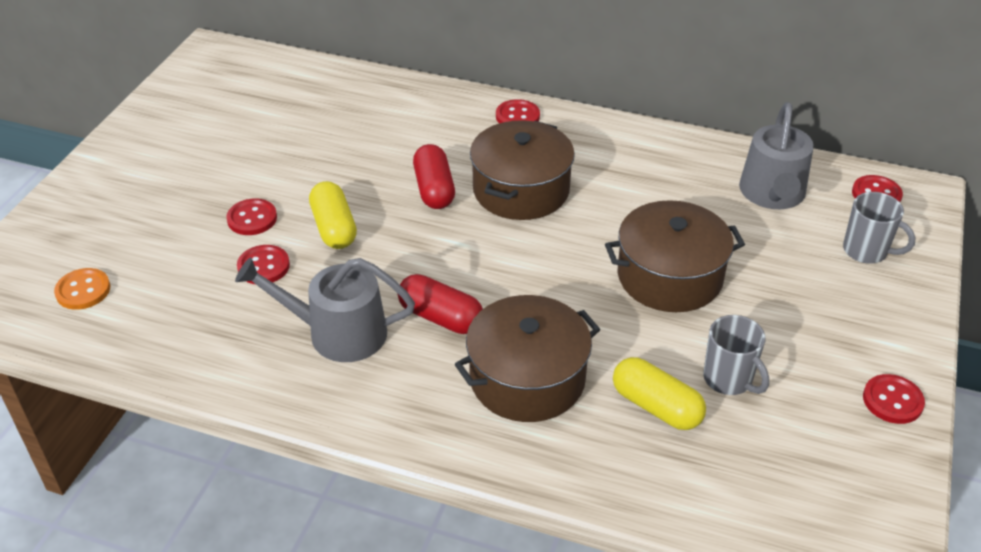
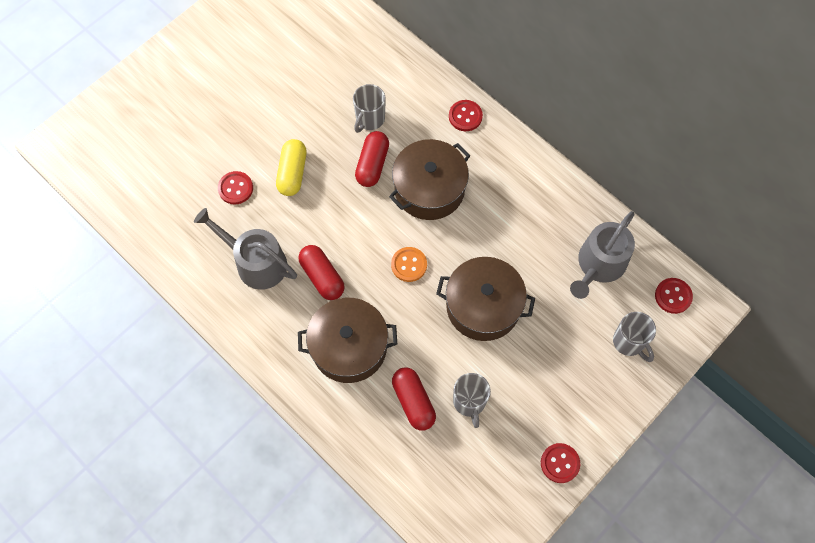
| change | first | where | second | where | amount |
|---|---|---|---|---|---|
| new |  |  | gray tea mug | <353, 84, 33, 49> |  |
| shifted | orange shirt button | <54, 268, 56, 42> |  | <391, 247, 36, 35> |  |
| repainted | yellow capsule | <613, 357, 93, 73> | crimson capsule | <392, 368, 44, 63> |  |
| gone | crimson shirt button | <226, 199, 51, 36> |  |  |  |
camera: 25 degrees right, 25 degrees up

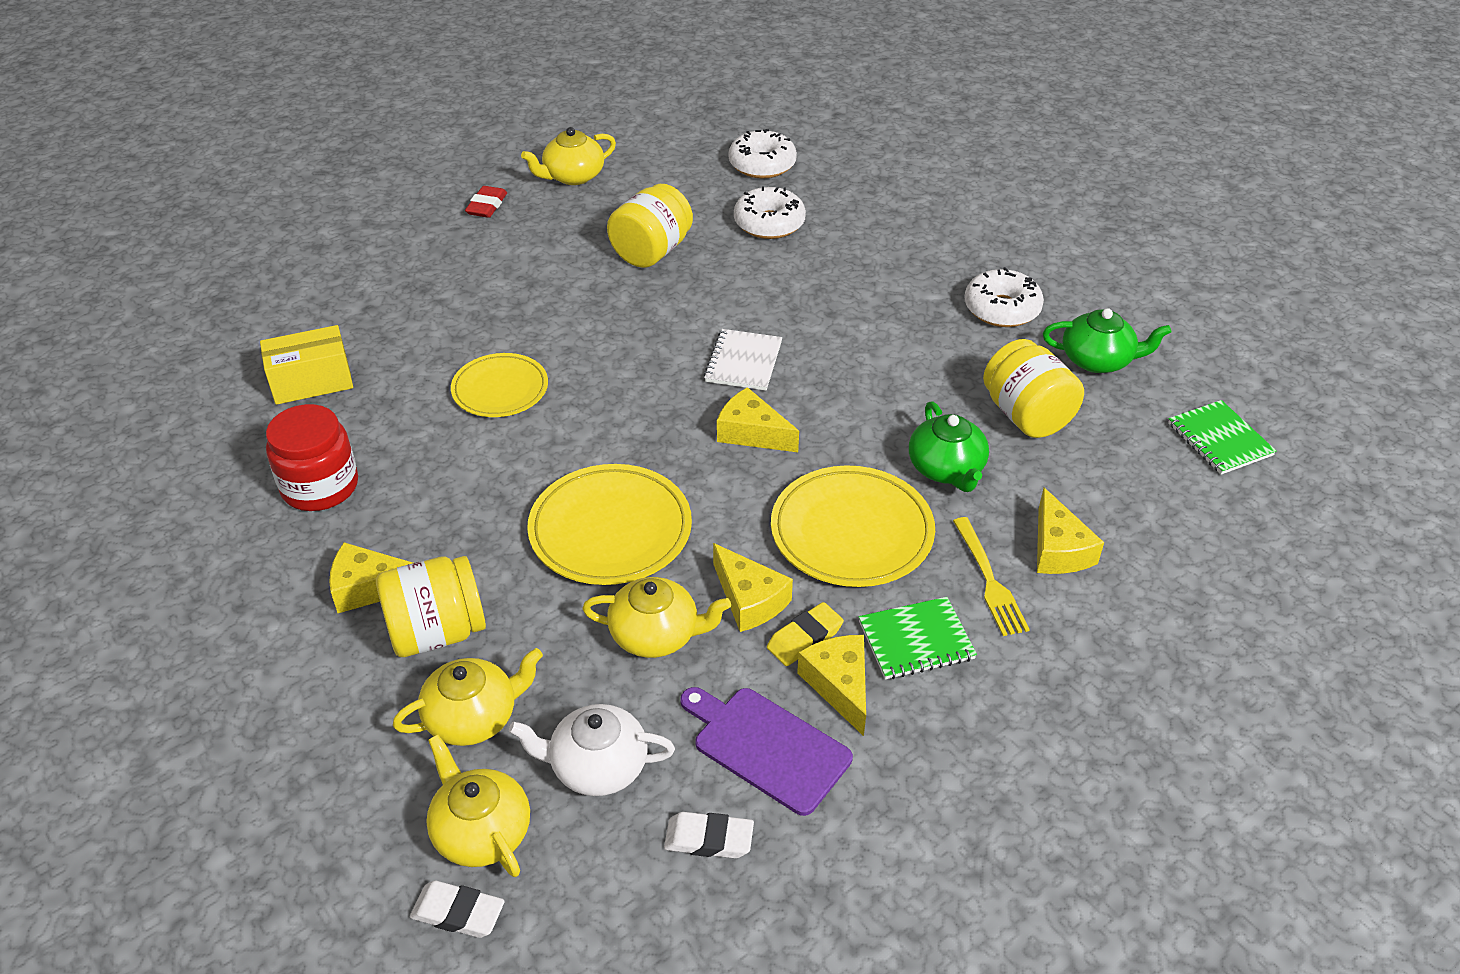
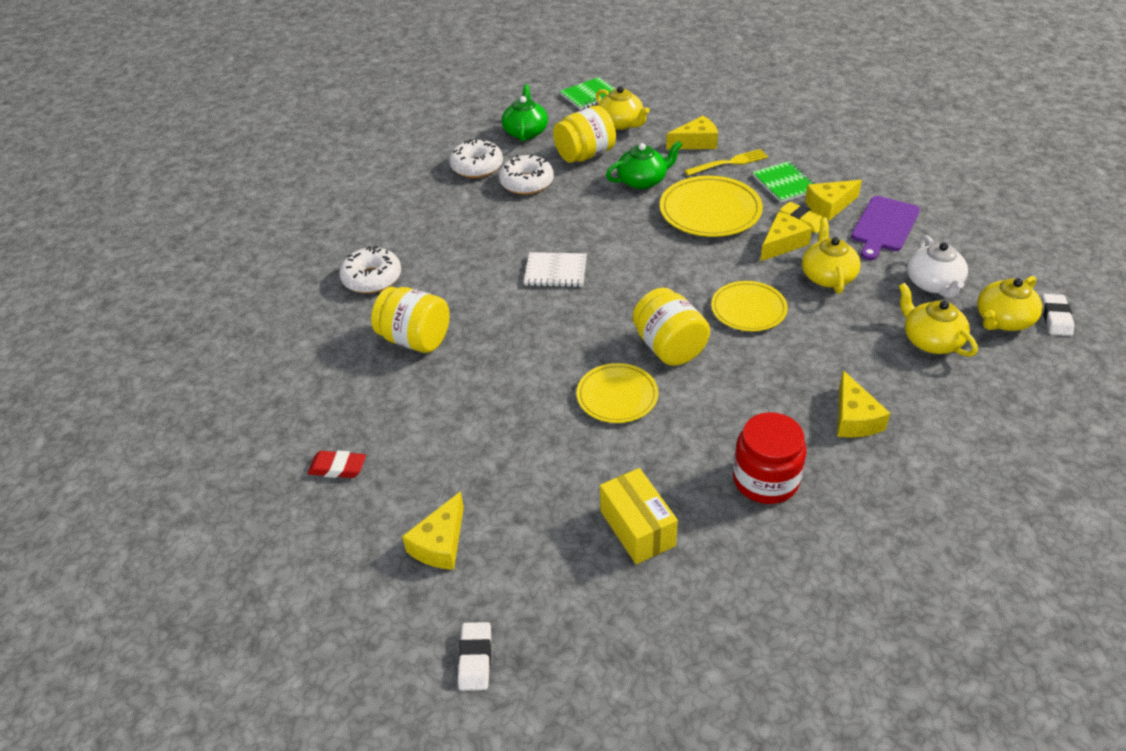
| change | first | where | second | where | amount |
|---|---|---|---|---|---|
| shifted | yellow piece of cheese | <717, 387, 82, 65> |  | <402, 491, 62, 79> |  |
| shifted | pure white gum eraser | <664, 812, 90, 46> |  | <458, 622, 33, 69> |  |
| shifted | pure white donut | <729, 129, 68, 50> |  | <499, 155, 55, 40> |  |
| shifted | yellow china teapot | <521, 127, 95, 58> |  | <596, 86, 54, 44> |  |
| shifted | yellow jar | <376, 556, 110, 101> |  | <633, 288, 77, 78> |  |
| scaled | yellow plate | <527, 464, 165, 121> |  | <711, 281, 77, 50> | x0.66 |
camera: 95 degrees left, 0 degrees up

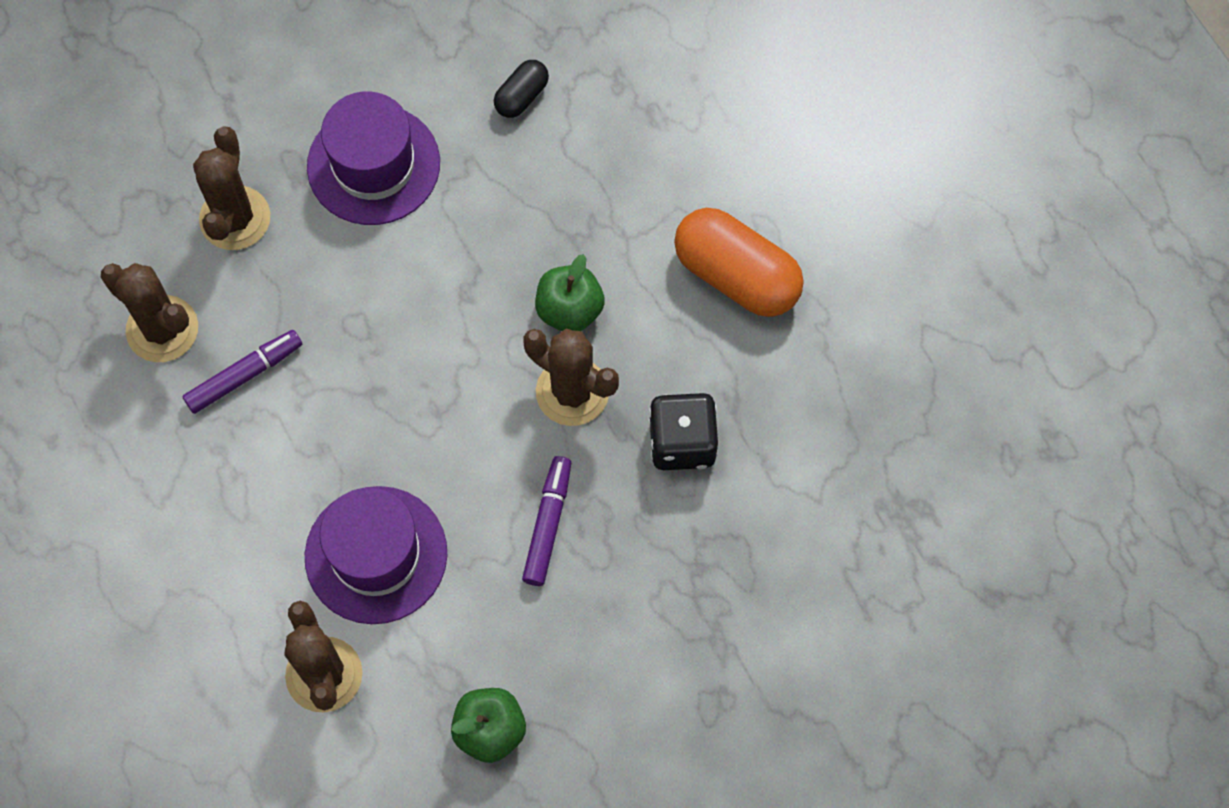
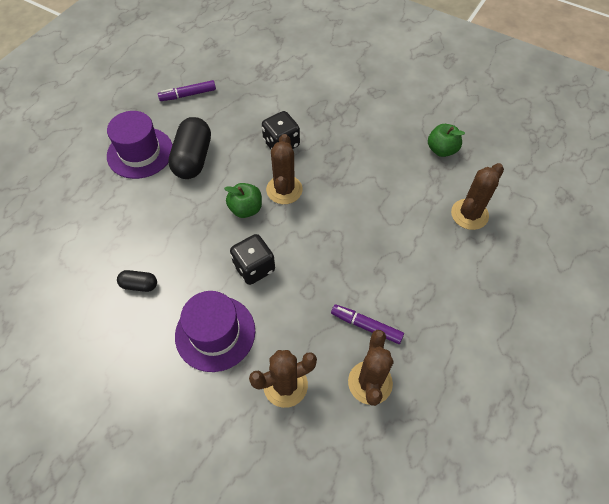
| change | first | where | second | where | amount |
|---|---|---|---|---|---|
| shifted | violet top hat | <305, 486, 142, 138> |  | <107, 111, 66, 68> |  |
| shifted | violet marker pen | <522, 456, 49, 130> |  | <158, 80, 58, 21> |  |
| repainted | orange capsule | <674, 208, 130, 109> | ebony capsule | <168, 117, 43, 62> |  |
| new |  |  | ebony die | <230, 234, 45, 51> |  |
camera: 120 degrees left, 10 degrees down

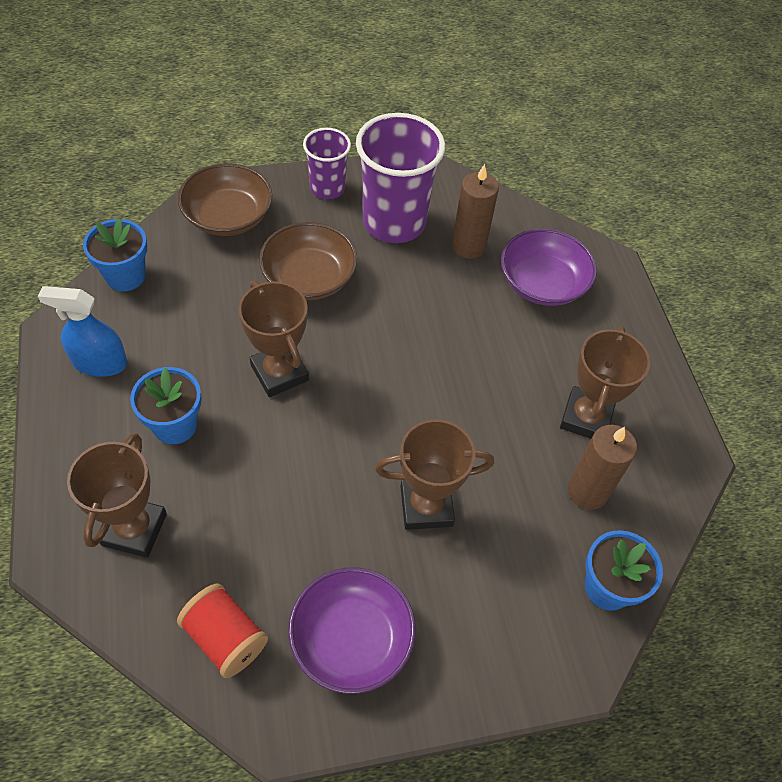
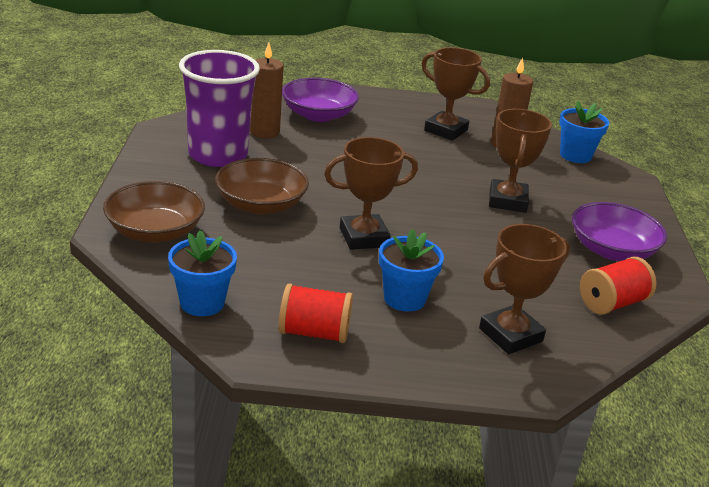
| change | first | where | second | where | amount |
|---|---|---|---|---|---|
| swapped | cobalt sprayer | <38, 286, 89, 91> | crimson spool | <279, 283, 74, 60> |  |
| rotated | dark brown trophy | <67, 433, 100, 125> |  | <479, 224, 91, 130> | 60 degrees counterclockwise |
| gone | violet cup | <303, 128, 48, 71> |  |  |  |
camera: 75 degrees left, 25 degrees down

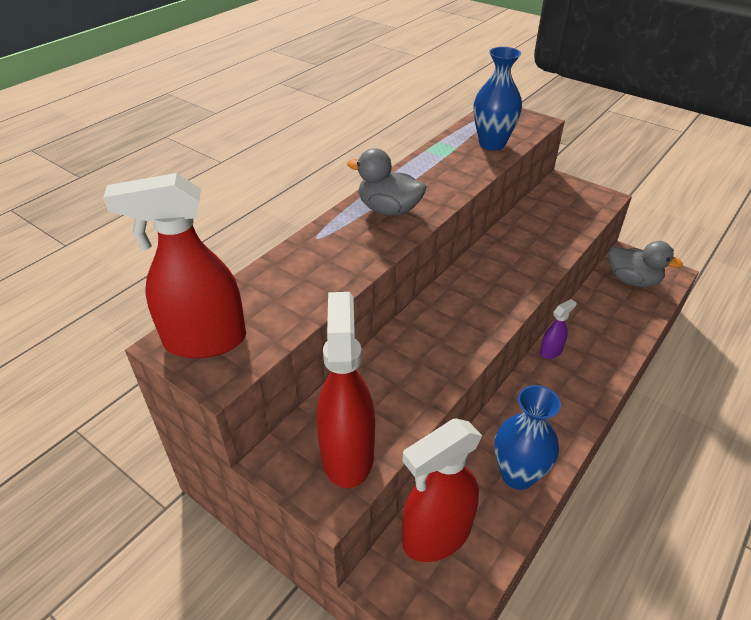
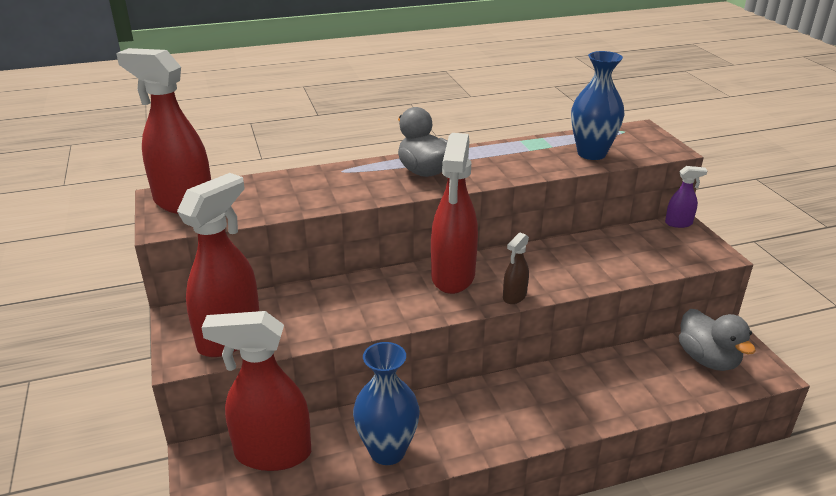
| change | first | where | second | where | amount |
|---|---|---|---|---|---|
| new |  |  | crimson sprayer | <431, 133, 47, 161> |  |
| new |  |  | dark brown sprayer | <503, 232, 26, 72> |  |
| shifted | violet sprayer | <540, 299, 36, 60> |  | <665, 166, 43, 62> |  |
camera: 35 degrees right, 10 degrees down

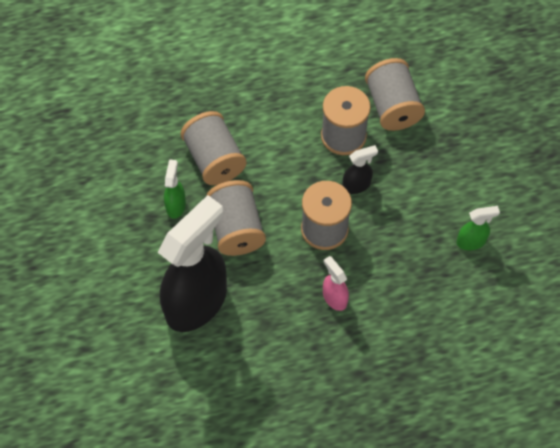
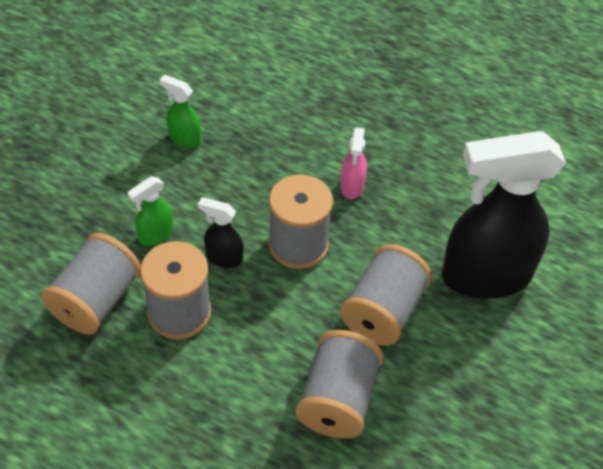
| change | first | where | second | where | amount |
|---|---|---|---|---|---|
| shifted | green sprayer | <164, 159, 22, 60> |  | <127, 177, 46, 69> |  |
camera: 140 degrees left, 10 degrees down

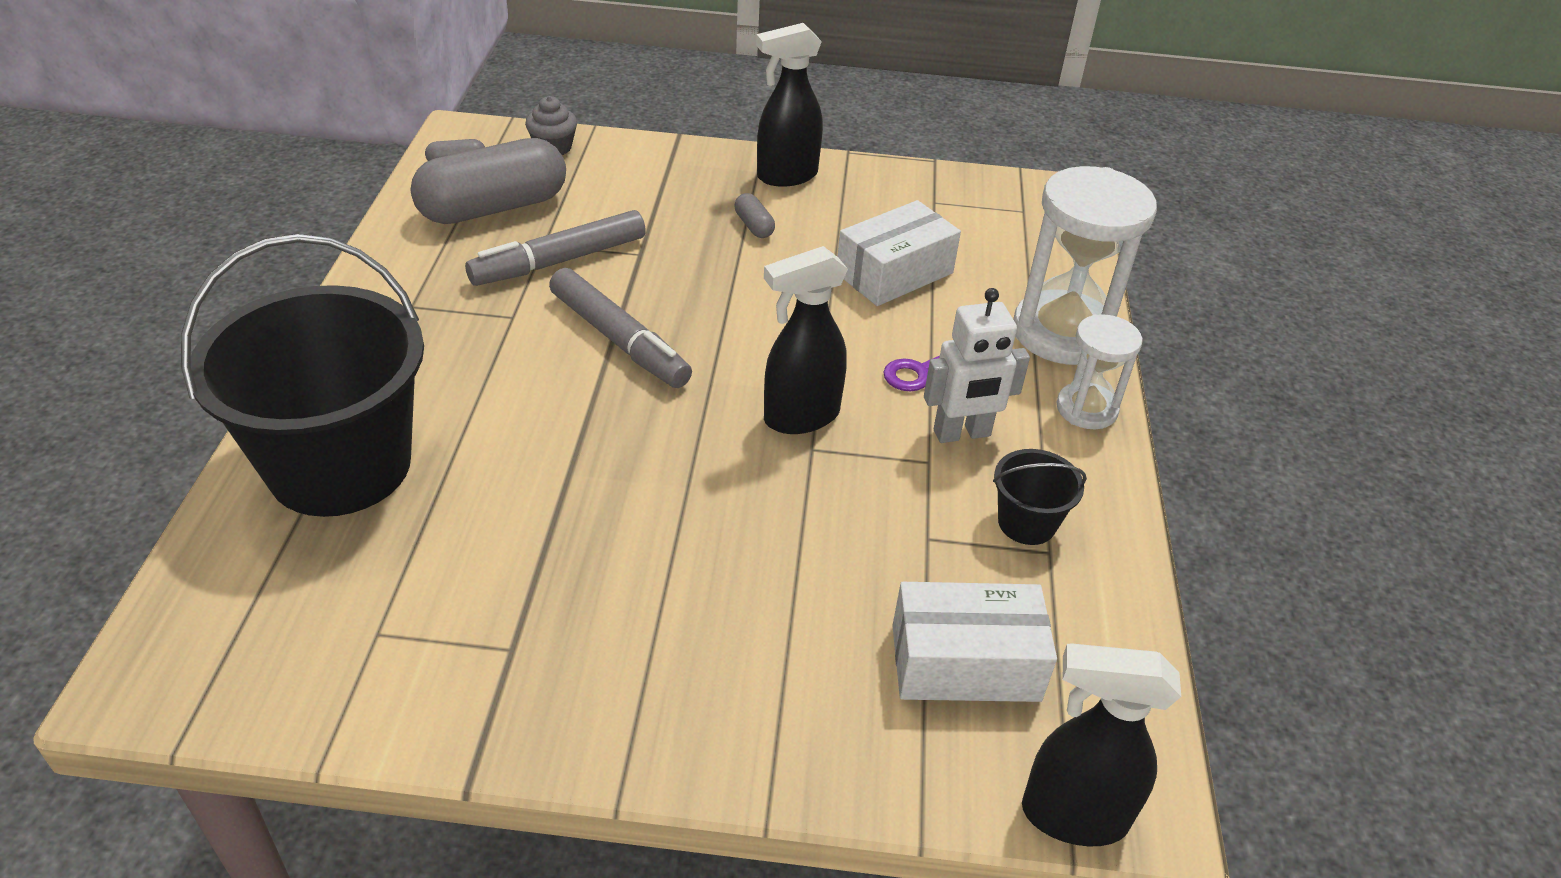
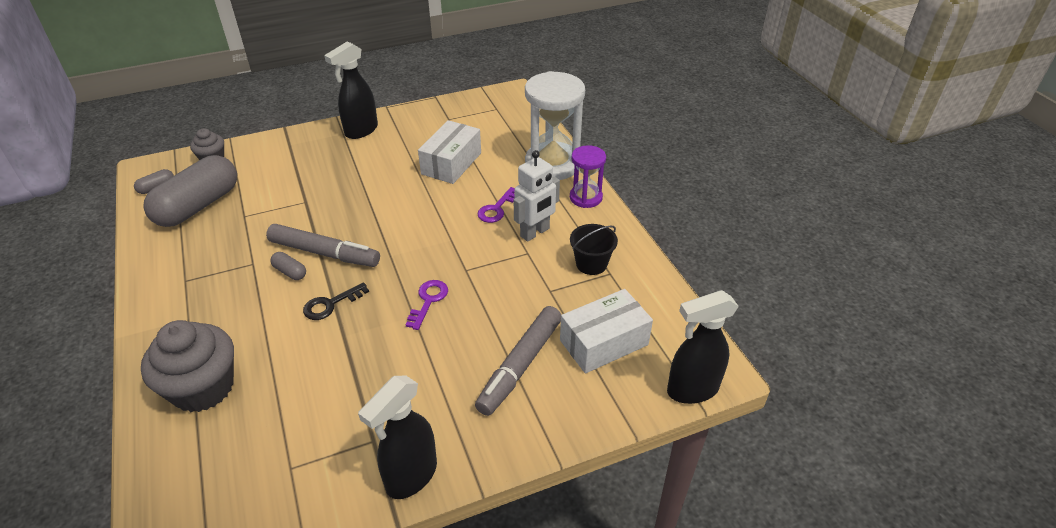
| change | first | where | second | where | amount |
|---|---|---|---|---|---|
| swapped | ebony bucket | <181, 234, 243, 283> | gray muffin | <141, 320, 93, 92> |  |
| shifted | gray capsule | <734, 193, 41, 45> |  | <270, 252, 36, 28> |  |
| new |  |  | ebony door key | <303, 282, 66, 38> |  |
| shifted | ebony sprayer | <764, 246, 84, 188> |  | <358, 375, 79, 124> |  |
| new |  |  | violet door key | <406, 280, 42, 50> |  |
| shifted | gray marker pen | <465, 210, 181, 76> |  | <475, 306, 86, 110> |  |
| repainted | pure white sand timer | <1056, 314, 87, 115> | violet sand timer | <570, 145, 36, 63> |  |
camera: 25 degrees left, 0 degrees up

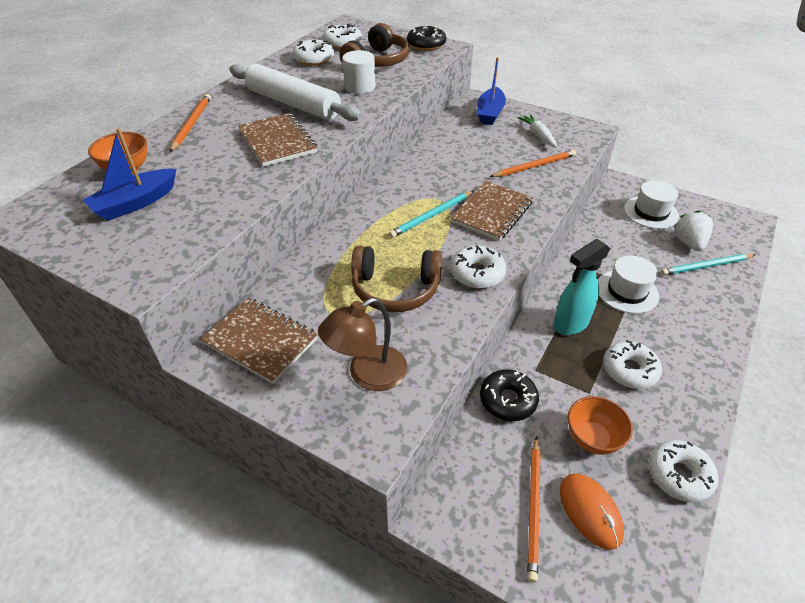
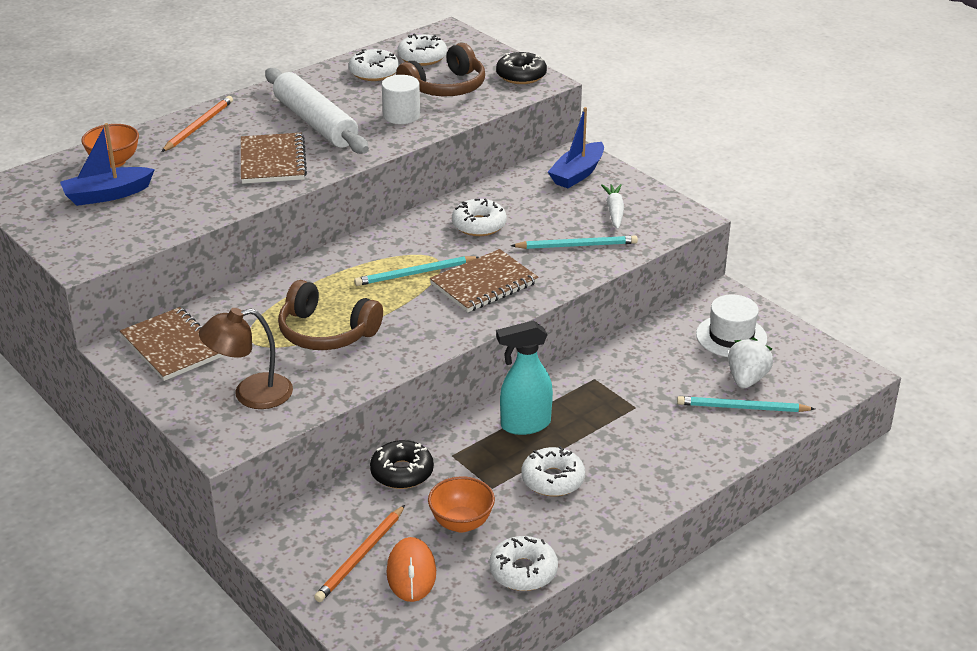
| change | first | where | second | where | amount |
|---|---|---|---|---|---|
| shifted | pure white donut | <450, 246, 56, 42> |  | <452, 198, 55, 38> |  |
| repainted | orange lead pencil | <489, 150, 87, 27> | turquoise lead pencil | <511, 235, 127, 14> |  |
| gone | pure white top hat | <598, 255, 61, 59> |  |  |  |
camera: 20 degrees right, 10 degrees down

